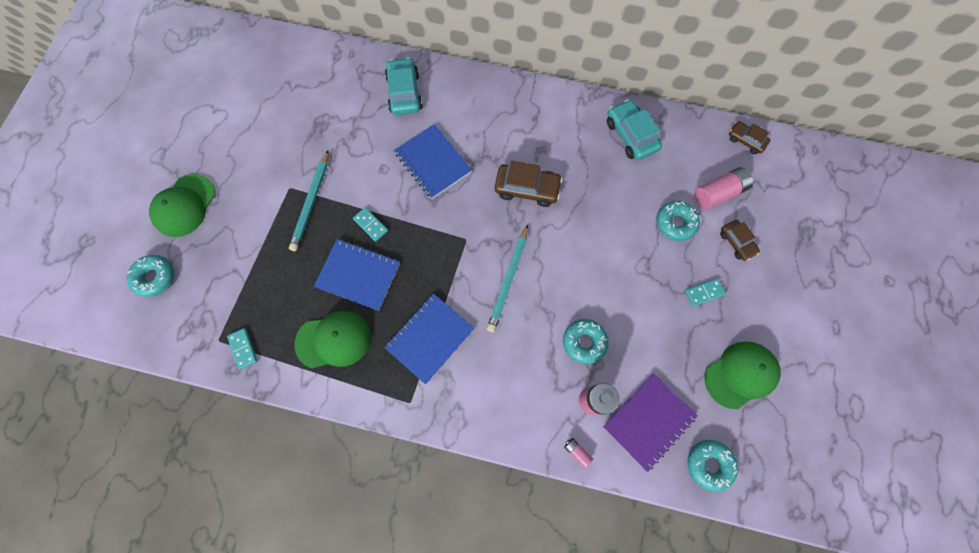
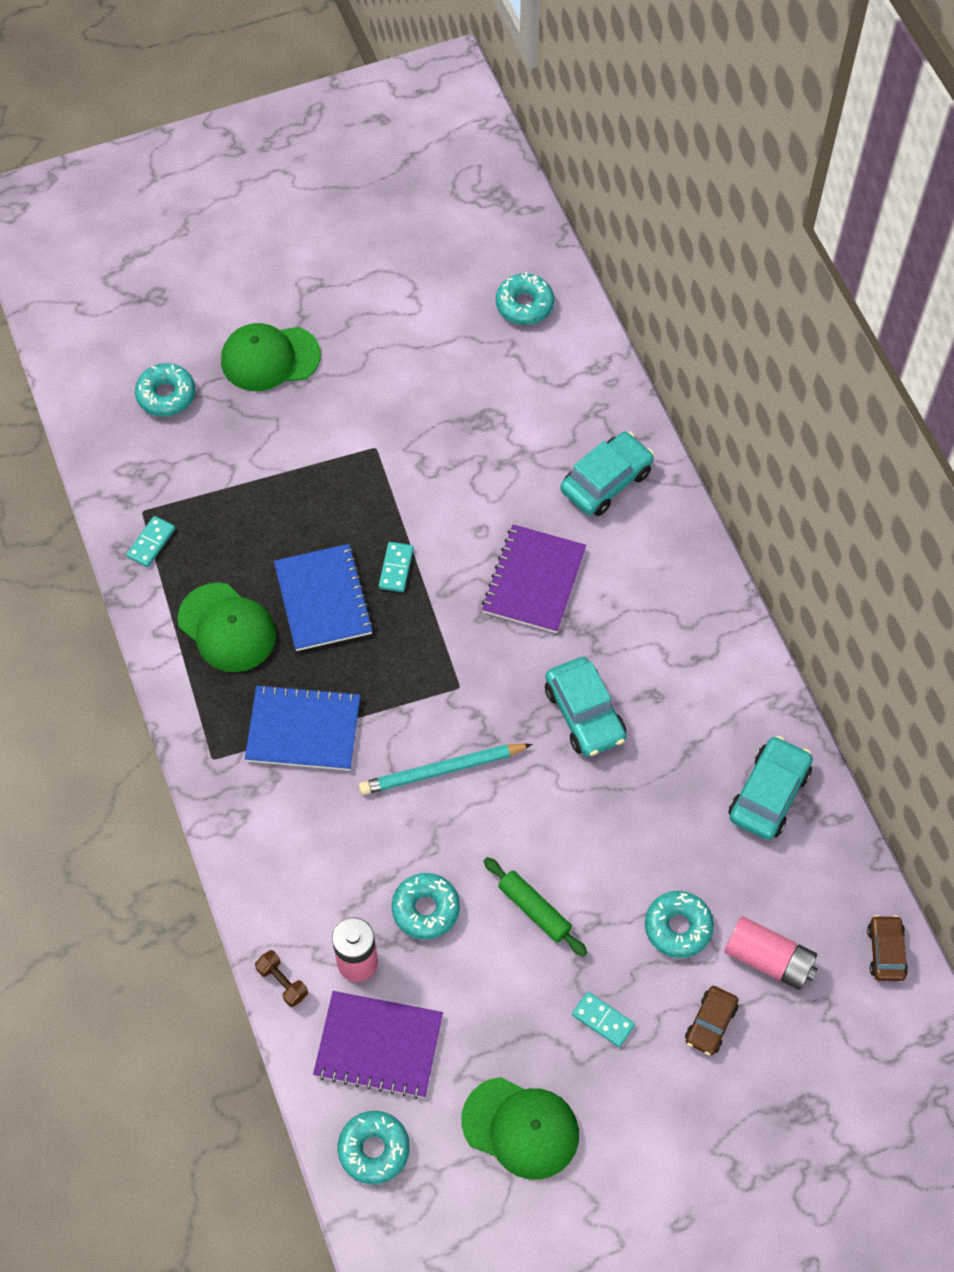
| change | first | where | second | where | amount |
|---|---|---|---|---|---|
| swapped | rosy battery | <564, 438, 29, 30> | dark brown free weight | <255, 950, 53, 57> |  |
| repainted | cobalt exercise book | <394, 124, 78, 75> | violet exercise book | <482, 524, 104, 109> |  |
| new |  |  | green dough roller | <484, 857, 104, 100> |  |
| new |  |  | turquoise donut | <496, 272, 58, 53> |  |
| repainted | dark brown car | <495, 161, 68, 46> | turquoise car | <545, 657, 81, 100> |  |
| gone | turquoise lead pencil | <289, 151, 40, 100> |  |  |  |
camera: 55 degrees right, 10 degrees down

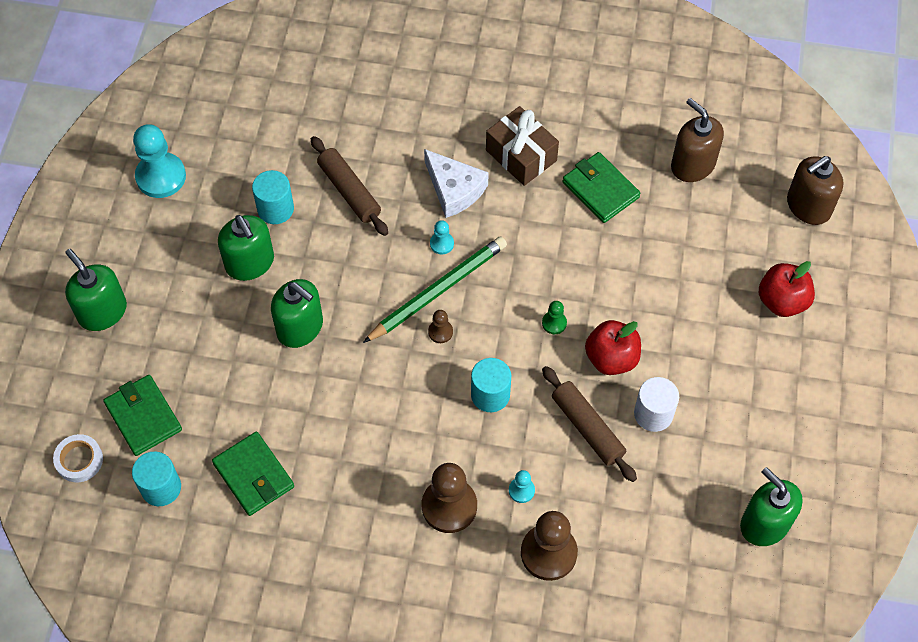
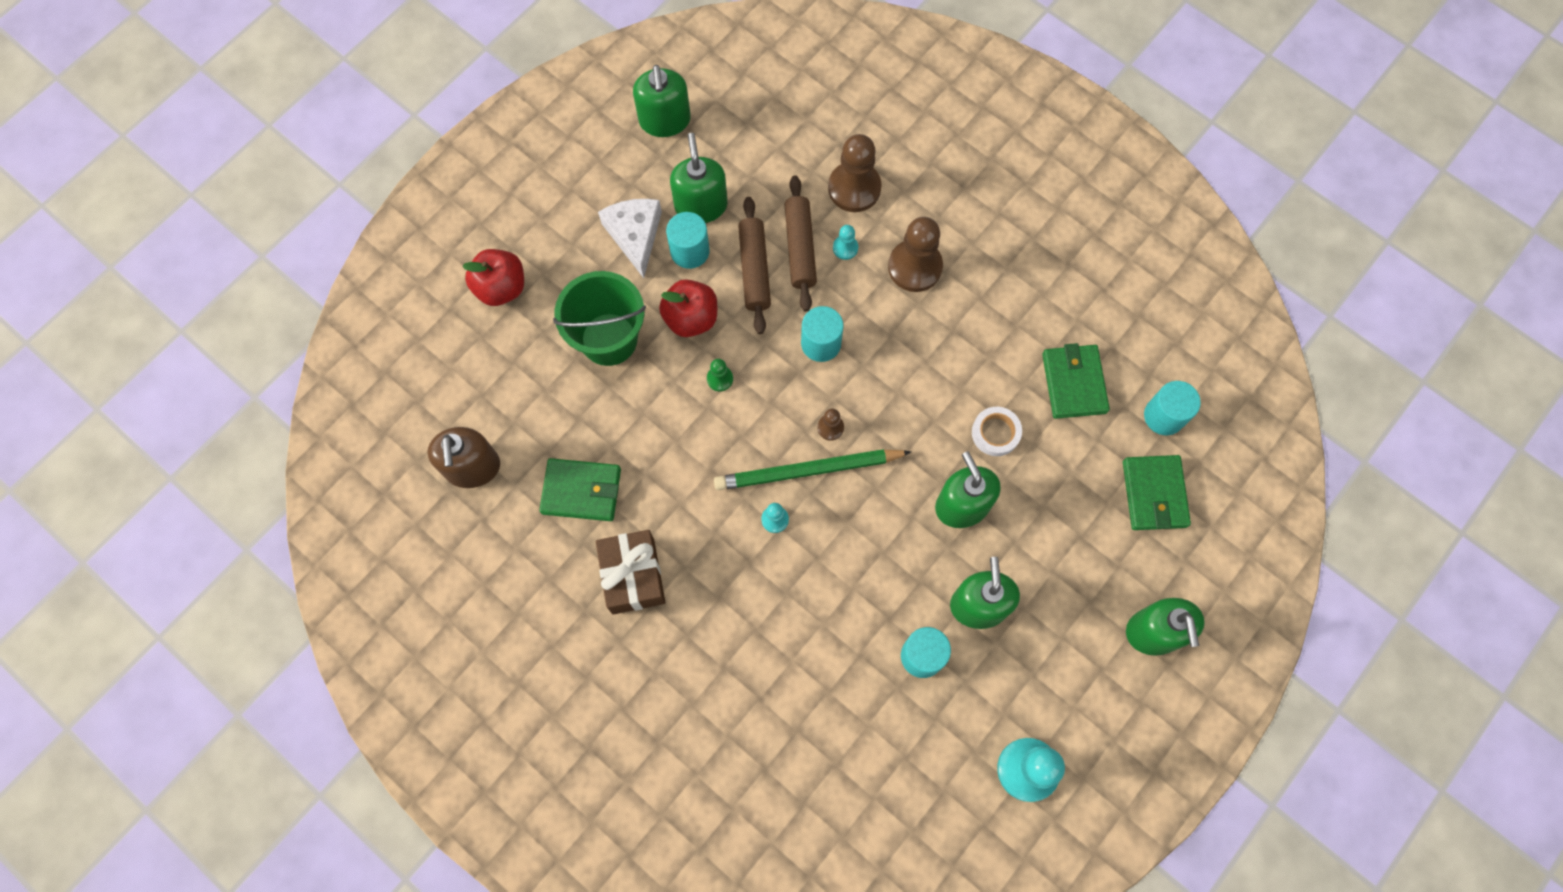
| change | first | where | second | where | amount |
|---|---|---|---|---|---|
| rotated | green billfold | <563, 152, 77, 71> |  | <539, 458, 82, 63> | 75 degrees counterclockwise |
| new |  |  | green bucket | <553, 271, 93, 95> |  |
| shifted | pure white piece of cheese | <424, 149, 65, 69> |  | <598, 199, 64, 79> |  |
| repainted | pure white solid cylinder | <634, 377, 45, 55> | turquoise solid cylinder | <666, 212, 44, 57> |  |
| new |  |  | green pump bottle | <670, 133, 57, 90> |  |
| shifted | dark brown dough roller | <311, 136, 77, 100> |  | <785, 175, 32, 137> |  |
| shifted | pure white tape | <53, 434, 50, 48> |  | <972, 407, 50, 49> |  |
| gone | dark brown pump bottle | <787, 156, 56, 69> |  |  |  |
camera: 150 degrees left, 10 degrees up

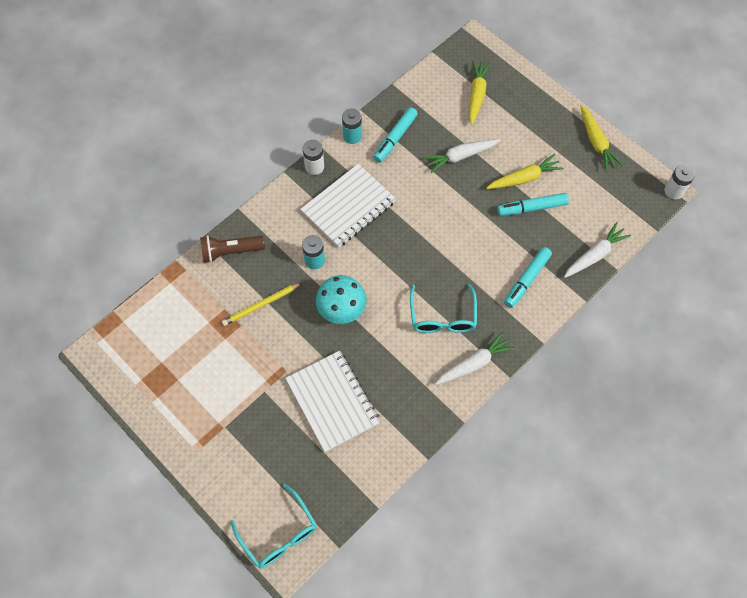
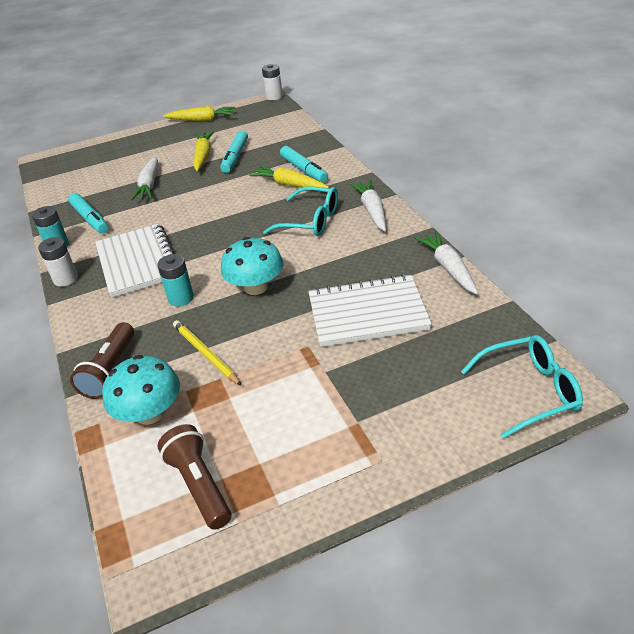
| change | first | where | second | where | amount |
|---|---|---|---|---|---|
| new |  |  | turquoise toadstool | <102, 355, 78, 70> |  |
| new |  |  | dark brown flashlight | <158, 424, 73, 106> |  |
| rotated | yellow lead pencil | <222, 283, 80, 43> |  | <173, 320, 69, 66> | 150 degrees clockwise |
| shifted | yellow toy carrot | <469, 60, 22, 65> |  | <249, 165, 80, 23> |  |
| shifted | pure white toy carrot | <564, 222, 67, 56> |  | <415, 231, 63, 63> |  |
camera: 65 degrees left, 25 degrees down

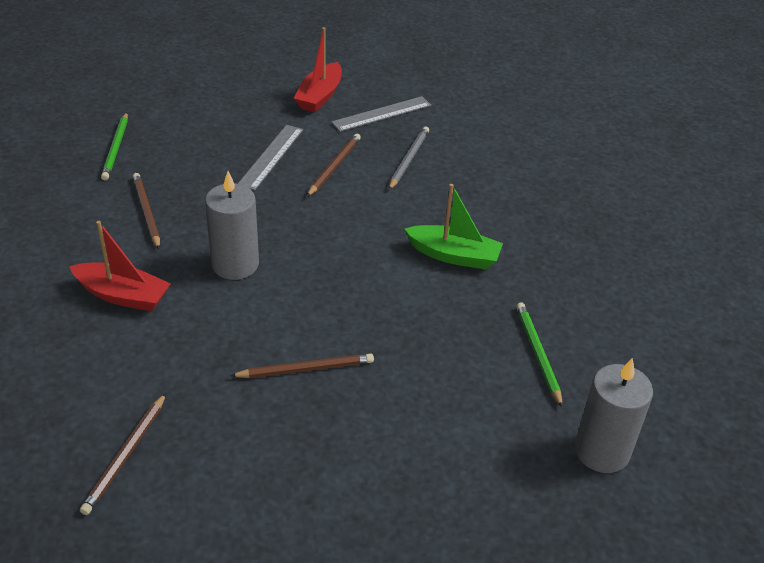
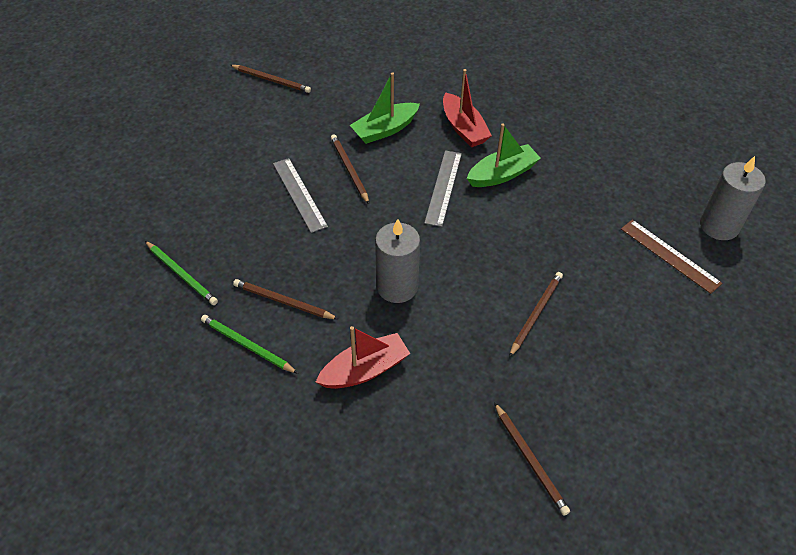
| change | first | where | second | where | amount |
|---|---|---|---|---|---|
| shifted | green lead pencil | <516, 302, 47, 106> |  | <201, 315, 97, 59> |  |
| new |  |  | dark brown lead pencil | <230, 65, 81, 28> |  |
| swapped | gray lead pencil | <389, 127, 40, 63> | green toy boat | <350, 72, 70, 72> |  |
| shifted | gray ruler | <331, 96, 100, 36> |  | <424, 150, 38, 77> |  |
| shifted | crimson toy boat | <294, 27, 48, 86> |  | <443, 69, 49, 78> |  |
| new |  |  | dark brown ruler | <621, 220, 101, 74> |  |
camera: 45 degrees left, 10 degrees up

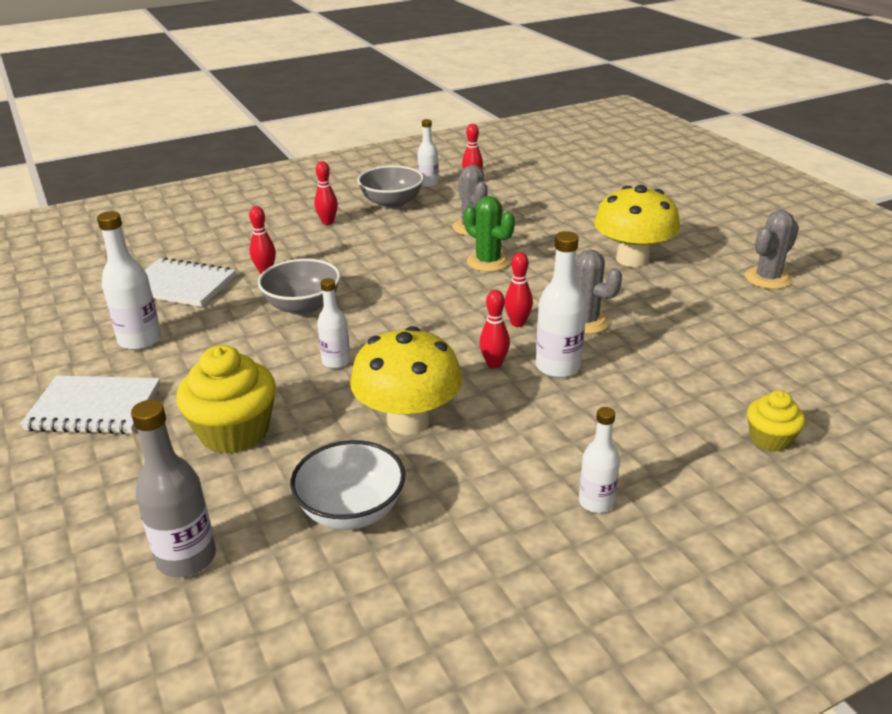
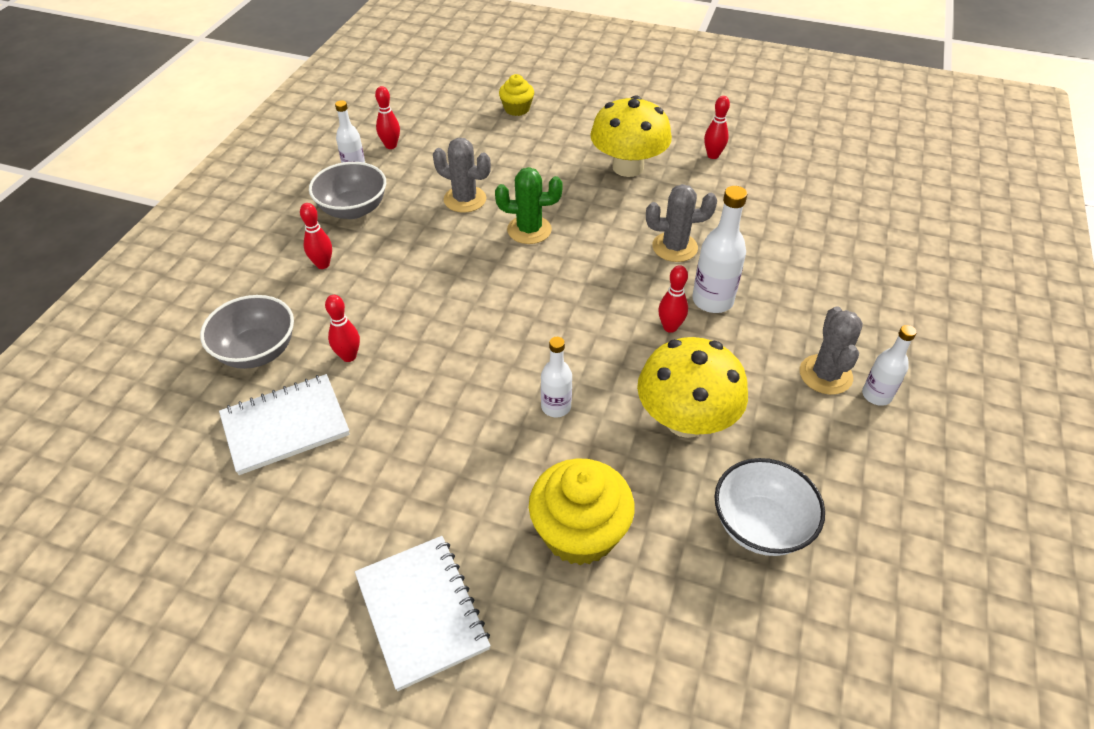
| change | first | where | second | where | amount |
|---|---|---|---|---|---|
| shifted | gray bowl | <258, 259, 82, 56> |  | <200, 295, 94, 74> |  |
| rotated | pure white exercise book | <20, 375, 140, 59> |  | <355, 536, 136, 155> | 75 degrees counterclockwise |
| shifted | yellow muffin | <747, 390, 58, 62> |  | <499, 74, 35, 42> |  |
| shifted | crimson tenpin | <505, 252, 28, 75> |  | <704, 96, 26, 63> |  |
| shifted | gray cactus | <745, 210, 54, 79> |  | <800, 306, 63, 89> |  |
| gone | pure white drink bottle | <97, 211, 64, 139> |  |  |  |
| gone | gray drink bottle | <131, 400, 85, 177> |  |  |  |
camera: 45 degrees left, 15 degrees up

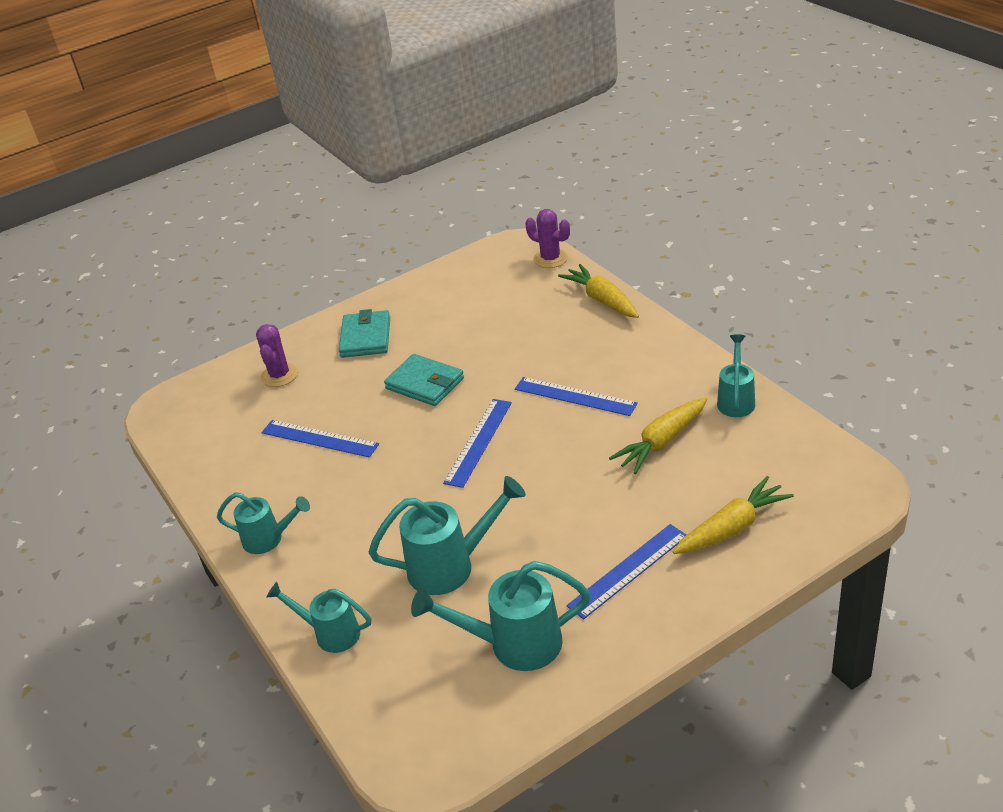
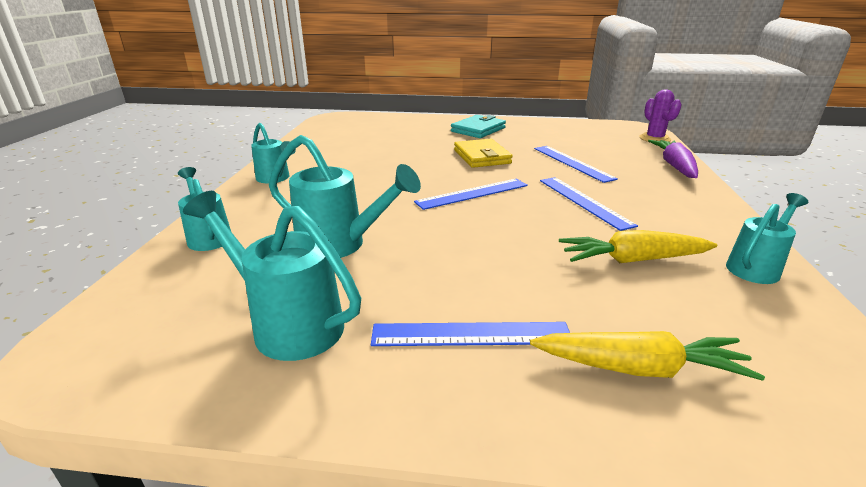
| change | first | where | second | where | amount |
|---|---|---|---|---|---|
| repainted | turquoise billfold | <384, 354, 80, 52> | yellow billfold | <454, 139, 59, 29> |  |
| shifted | cobalt ruler | <261, 420, 118, 38> |  | <534, 146, 84, 37> |  |
| repainted | yellow toy carrot | <558, 264, 81, 54> | violet toy carrot | <648, 140, 50, 38> |  |
| gone | violet cactus | <256, 324, 42, 63> |  |  |  |
camera: 35 degrees right, 10 degrees down

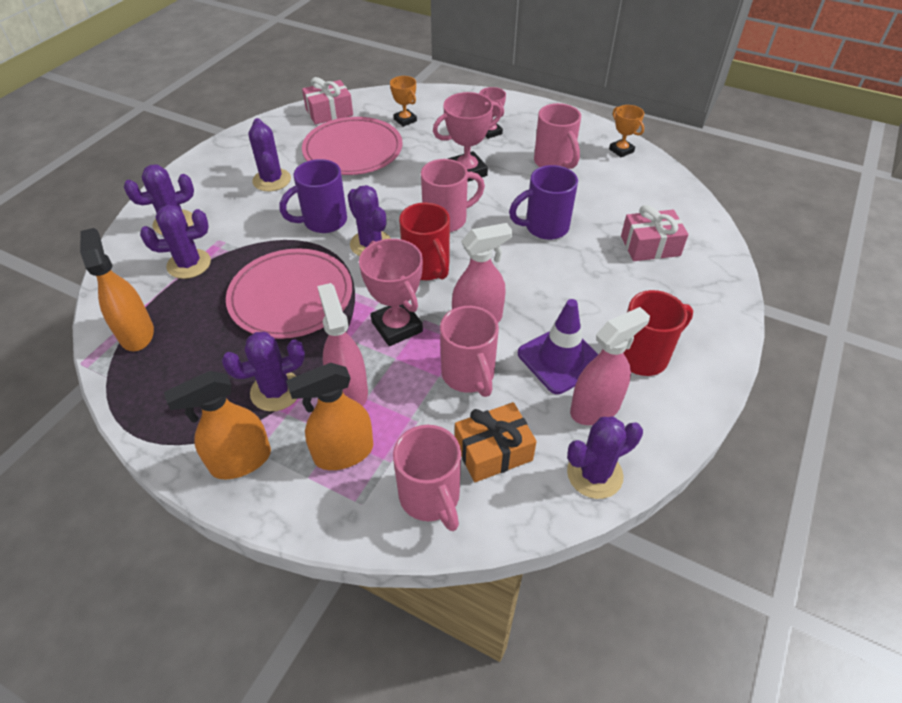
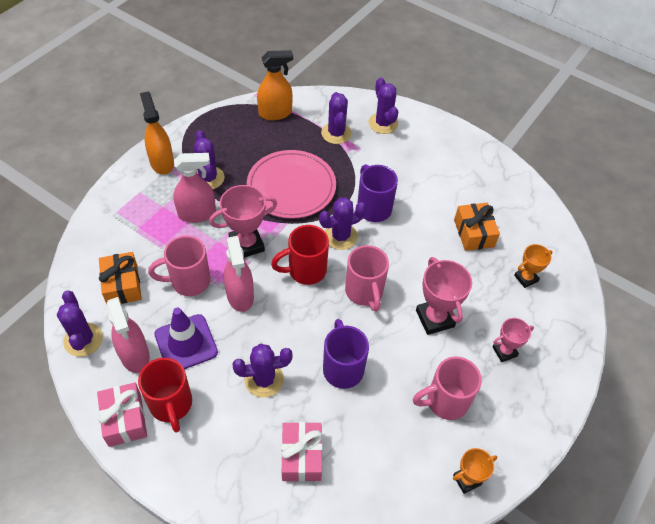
| change | first | where | second | where | amount |
|---|---|---|---|---|---|
| shifted | rosy wrapped gift | <302, 77, 51, 48> |  | <97, 382, 50, 65> |  |
| shifted | violet cactus | <249, 118, 42, 73> |  | <232, 344, 60, 54> |  |
| swapped | rosy plate | <302, 117, 101, 58> | orange wrapped gift | <454, 203, 46, 48> |  |
| gone | orange sprayer | <286, 363, 87, 107> |  |  |  |
| gone | rosy tea mug | <393, 425, 68, 106> |  |  |  |
camera: 95 degrees right, 5 degrees up

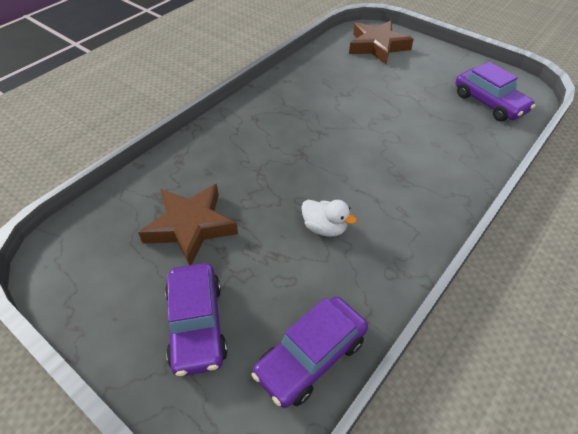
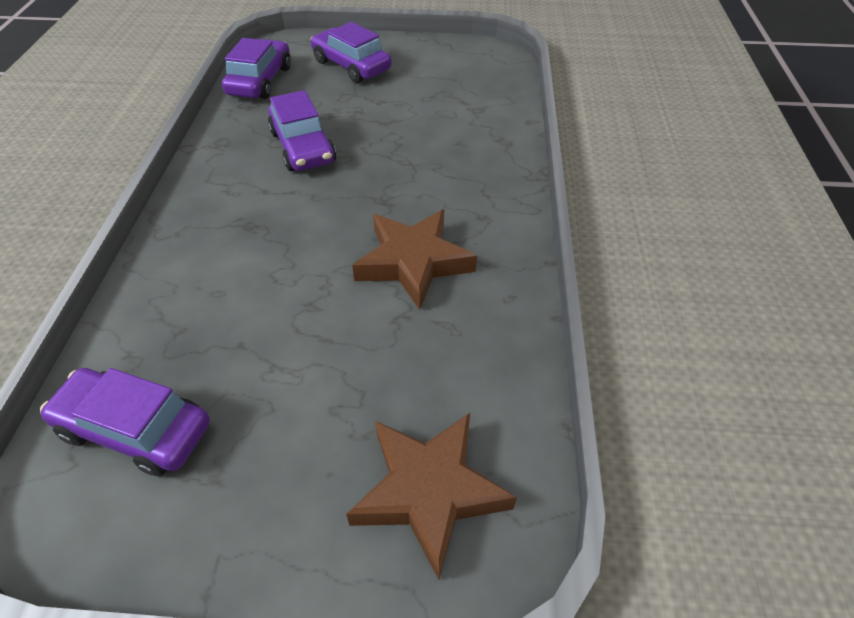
| change | first | where | second | where | amount |
|---|---|---|---|---|---|
| swapped | pure white rubber duck | <301, 200, 56, 37> | violet car | <268, 90, 68, 81> |  |
| shifted | dark brown star shape | <138, 184, 100, 81> |  | <352, 209, 125, 101> |  |
camera: 145 degrees right, 0 degrees up

